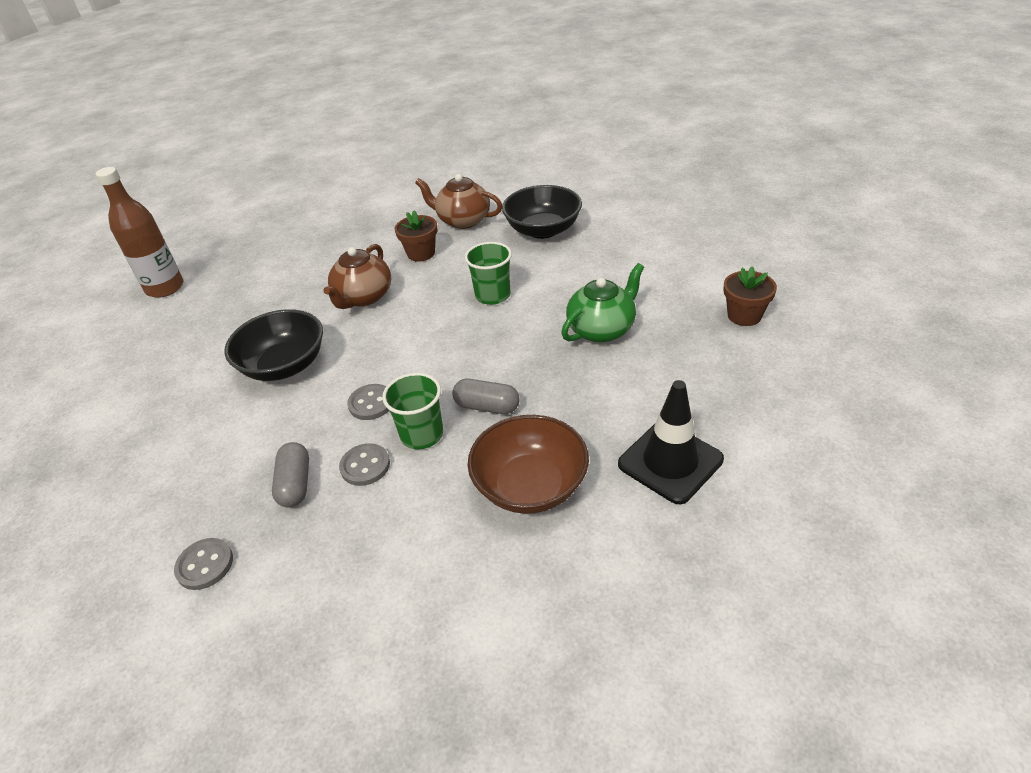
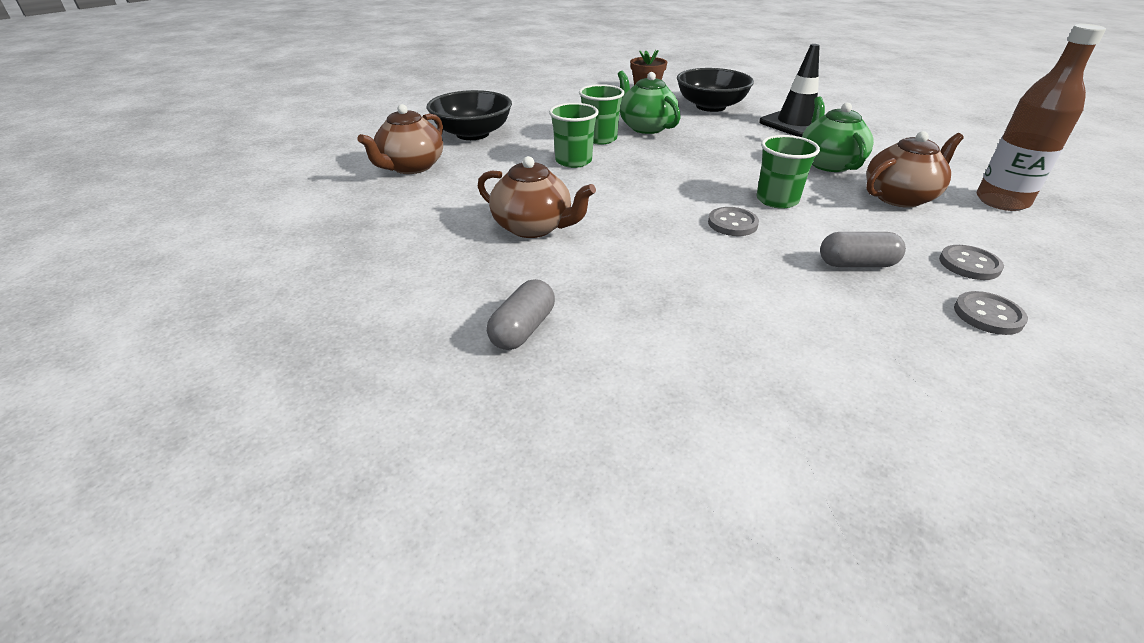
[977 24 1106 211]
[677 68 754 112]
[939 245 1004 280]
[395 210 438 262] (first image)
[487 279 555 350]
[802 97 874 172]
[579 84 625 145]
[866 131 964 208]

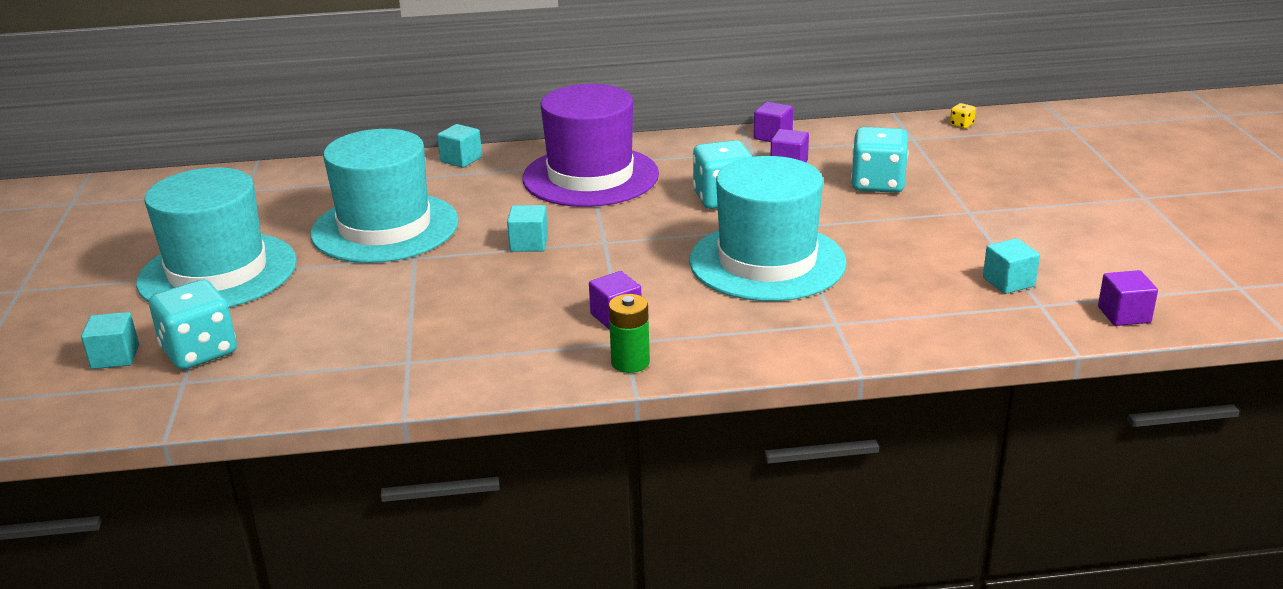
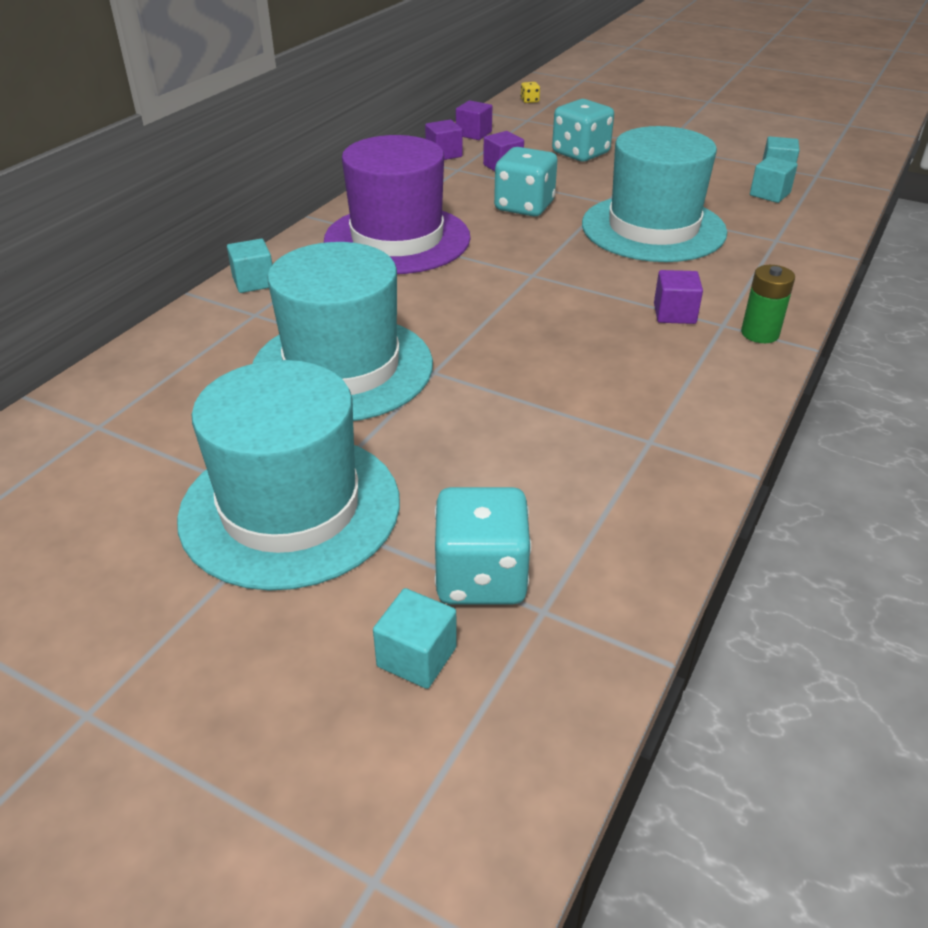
[750 156 798 203]
[456 100 492 140]

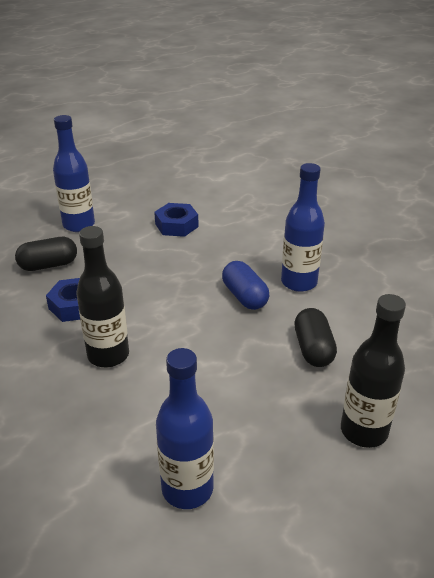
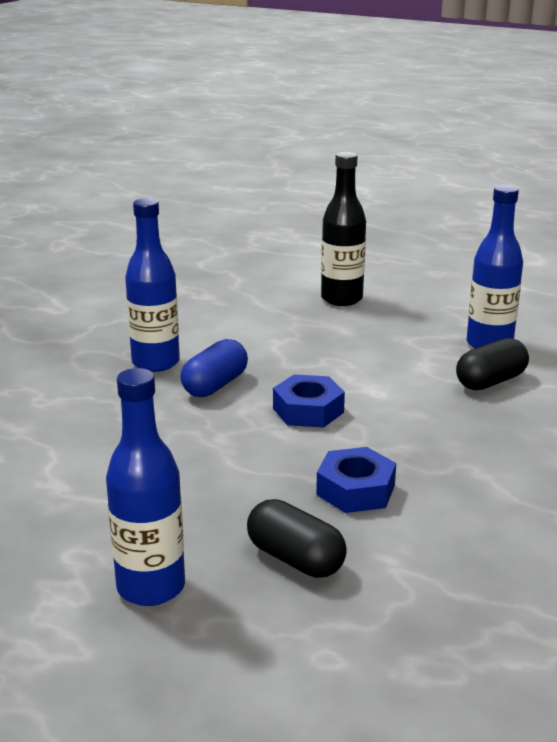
[77 226 129 367] (first image)
[273 374 345 428]
[456 338 529 390]

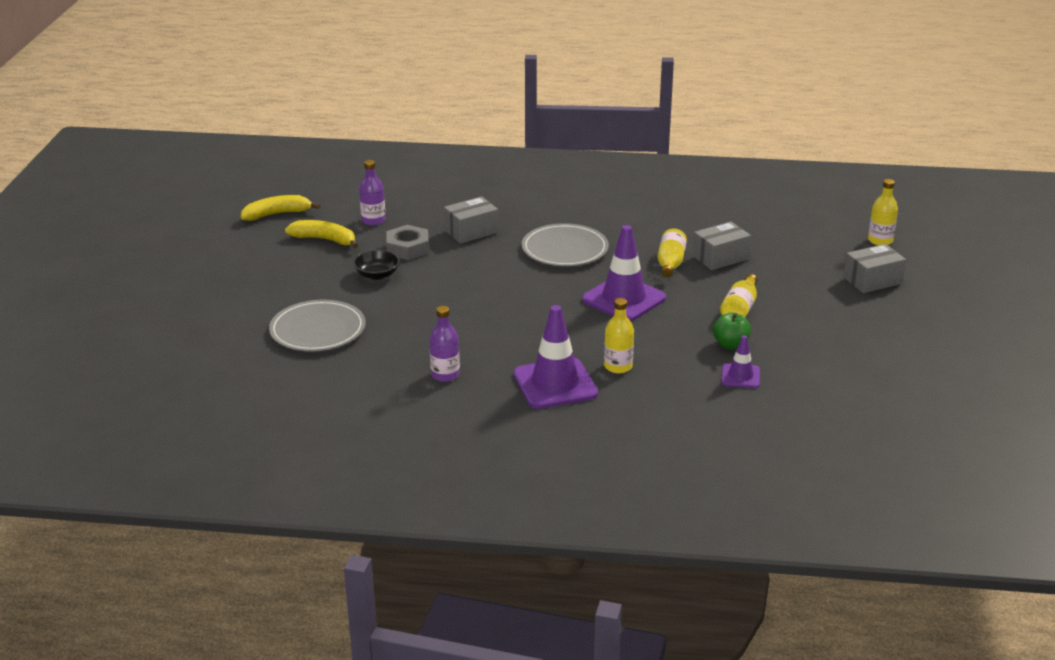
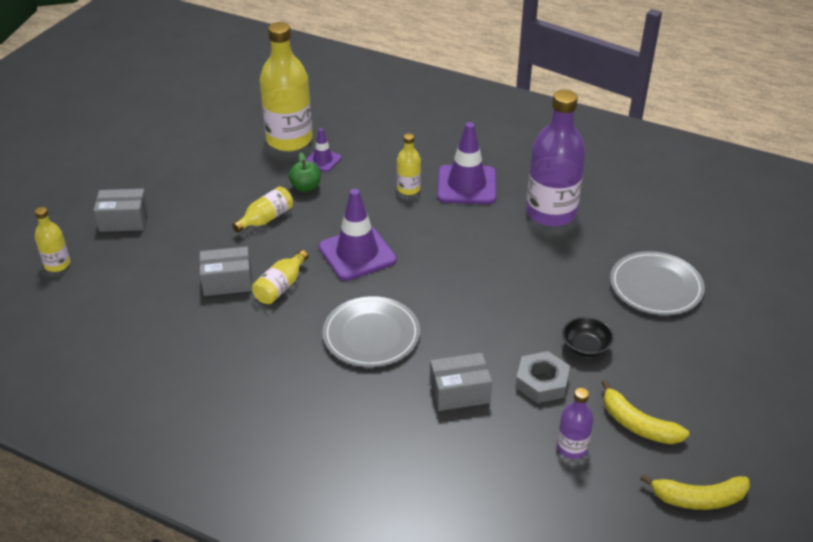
[526 90 586 227]
[259 22 313 151]

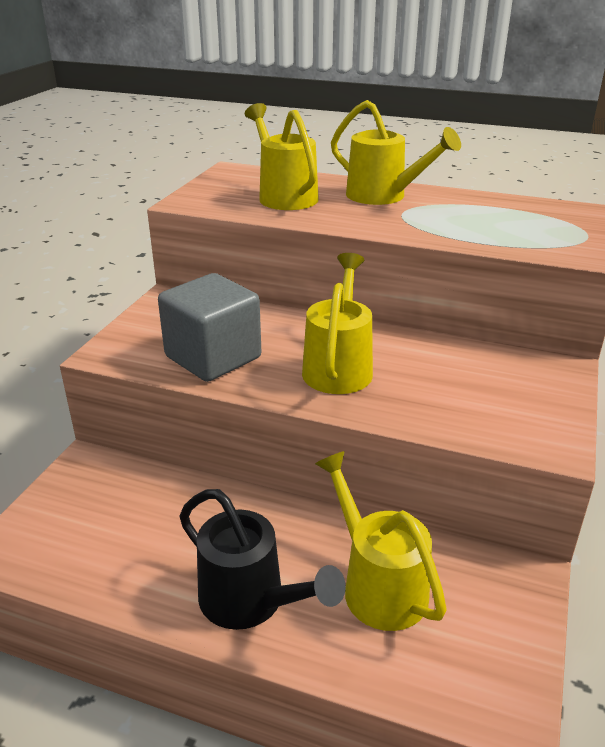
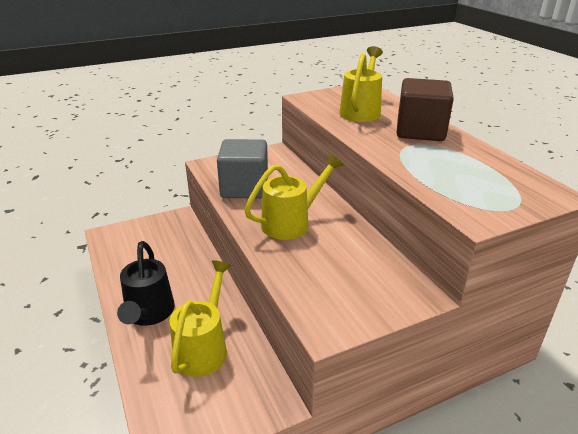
[397 78 454 141]

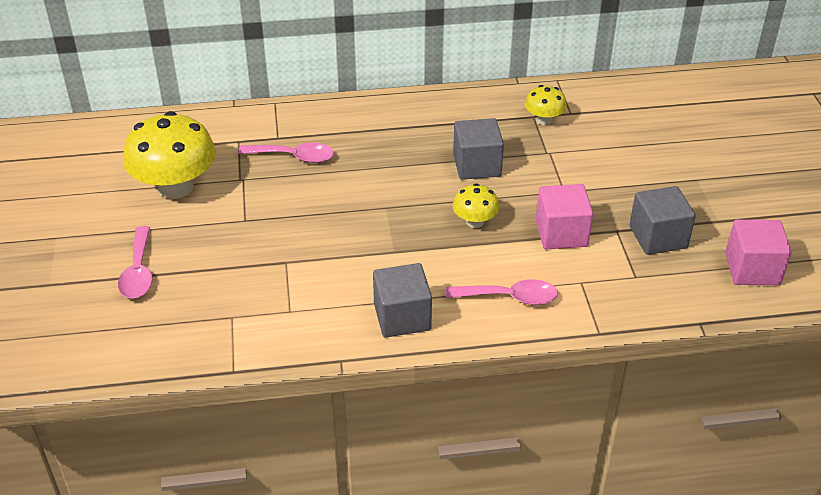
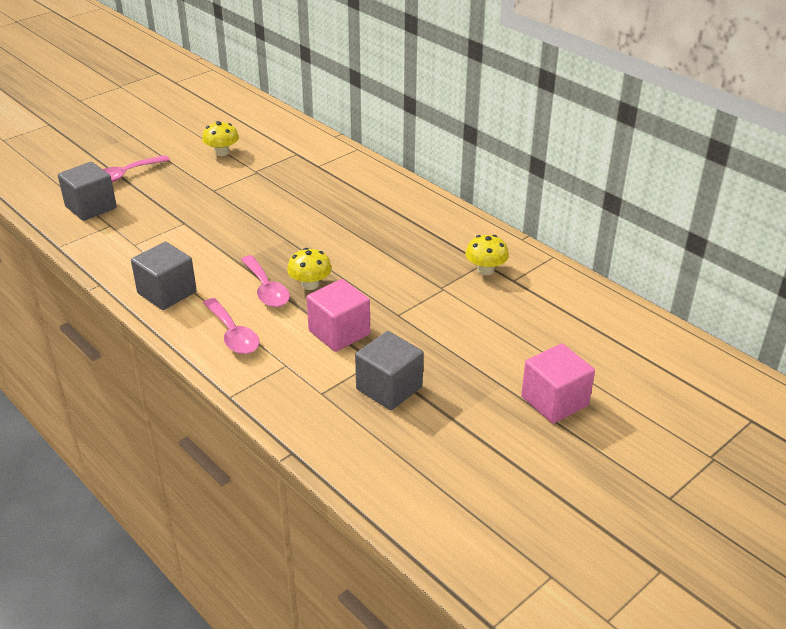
[202 121 239 156]
[241 255 290 307]
[58 162 117 221]
[521 343 595 424]

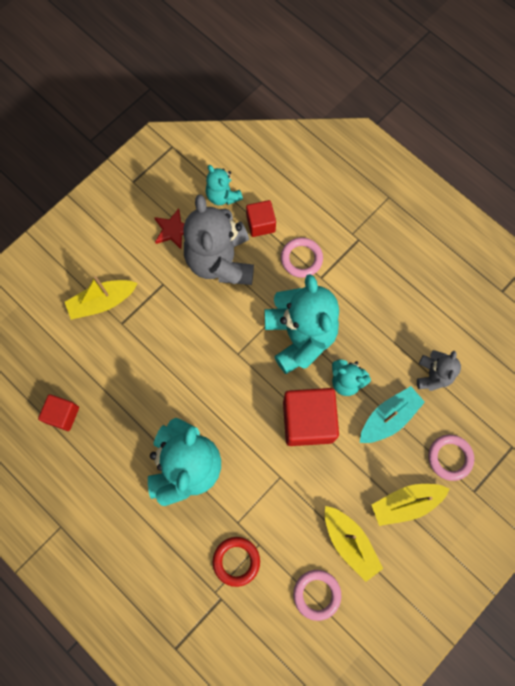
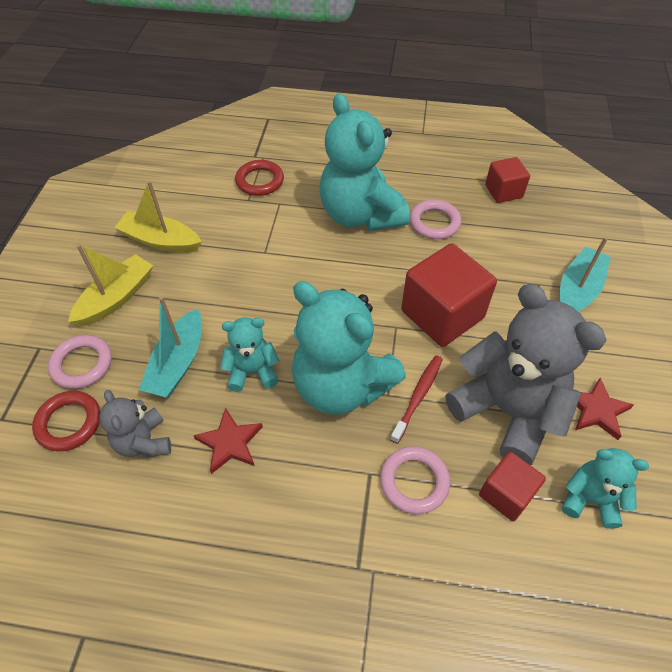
[560 237 611 312]
[401 243 497 347]
[410 200 461 239]
[32 391 100 451]
[193 408 263 474]
[390 355 443 444]

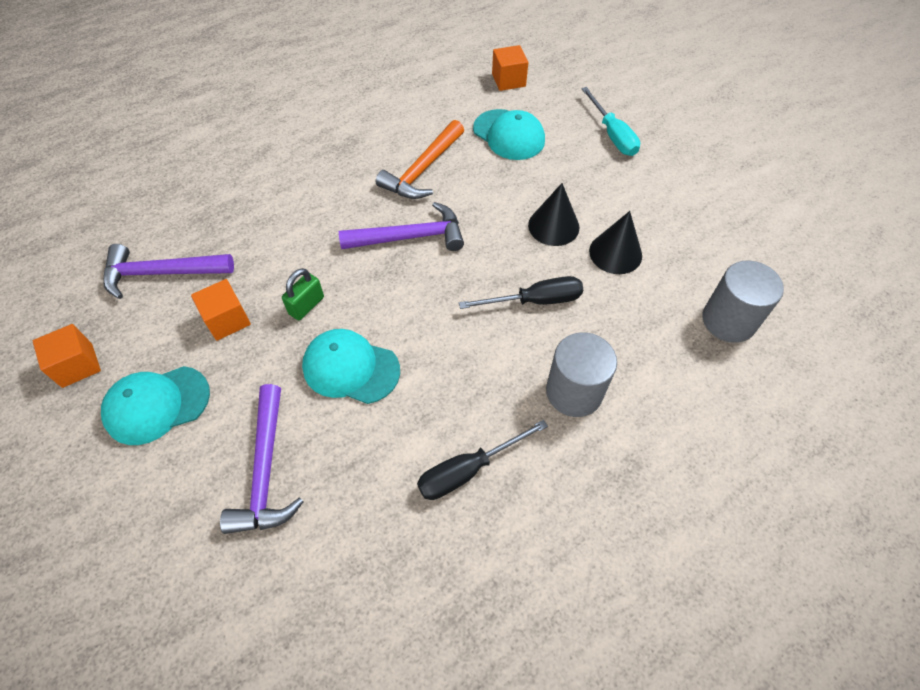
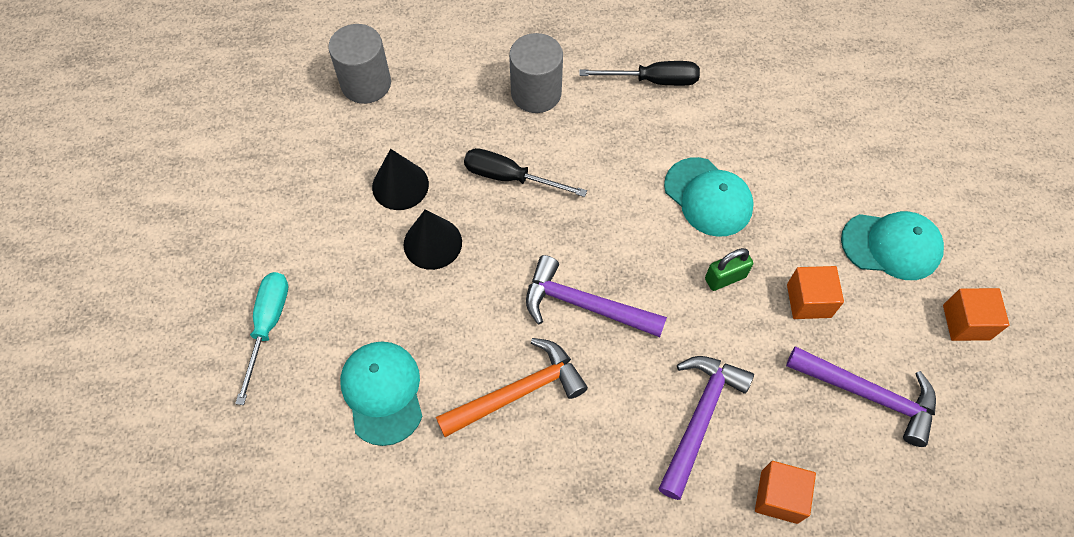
[658 356 754 500]
[755 461 816 524]

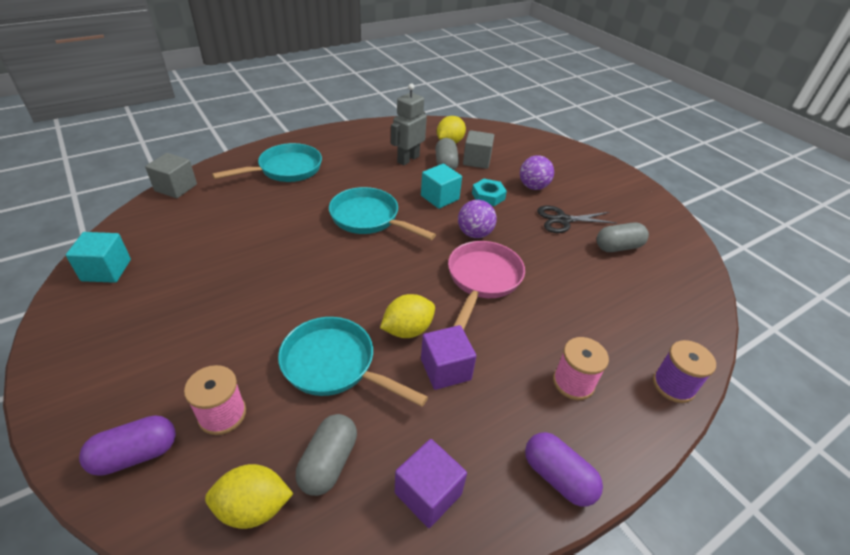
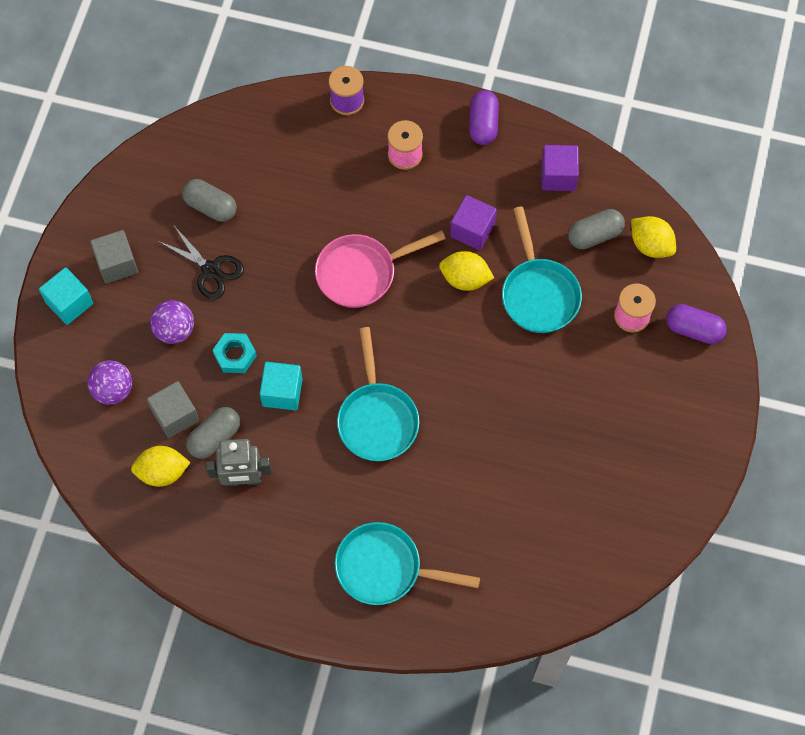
[39 267 93 325]
[90 230 138 283]
[87 360 132 405]

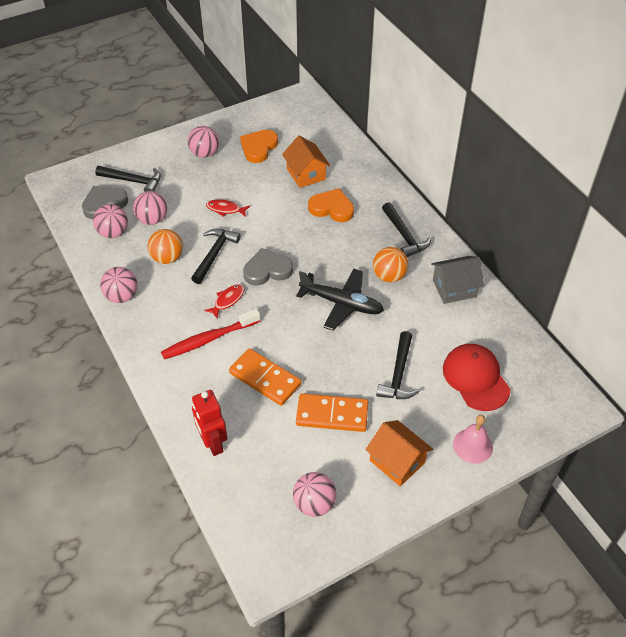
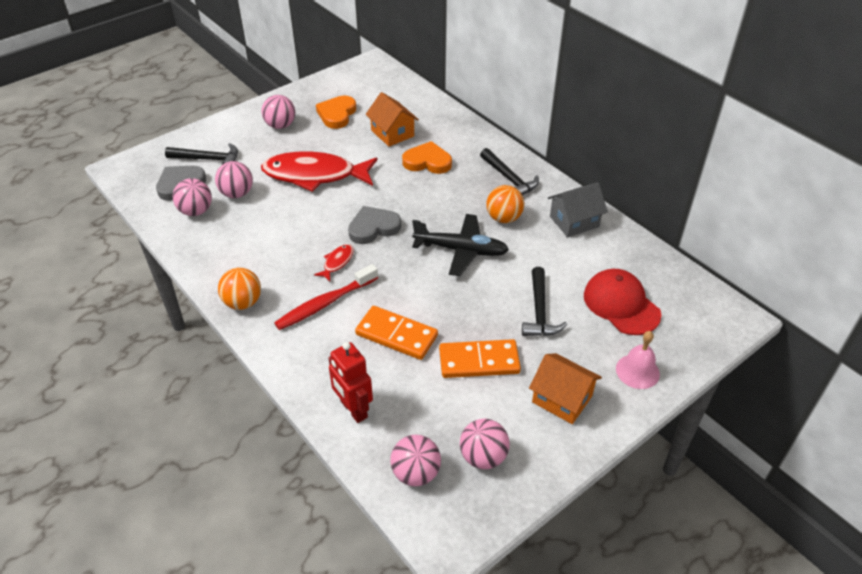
[390 434 441 486]
[218 268 261 310]
[191 229 241 284] (first image)
[261 151 377 192]

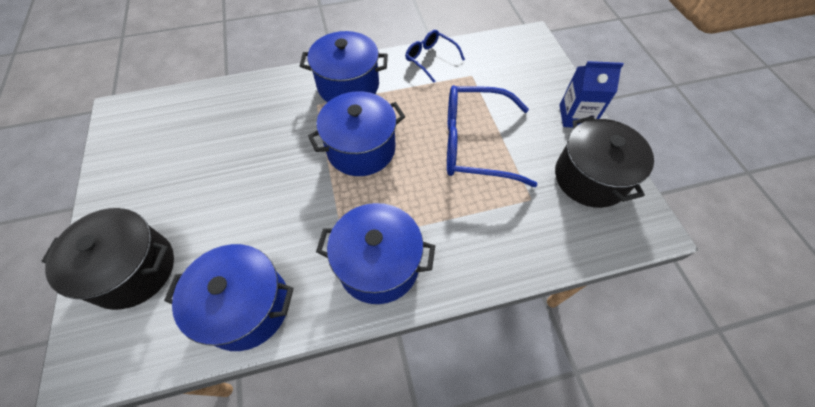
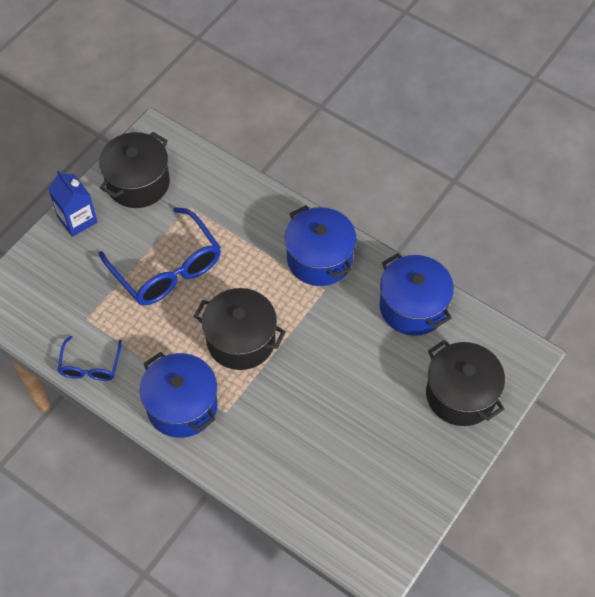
[194 288 286 370]

